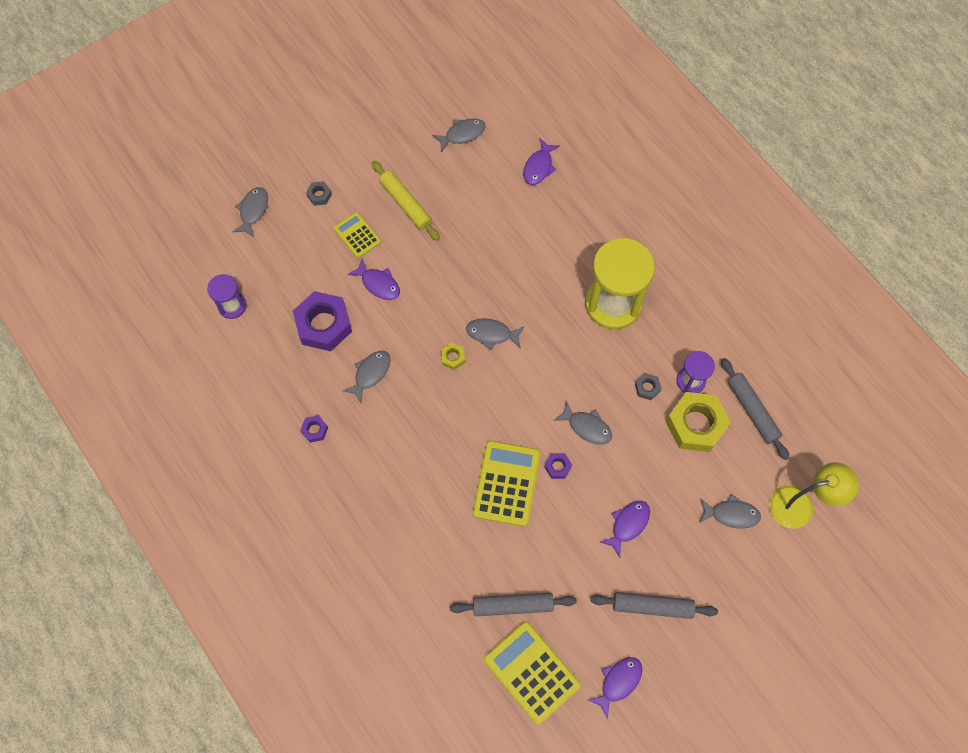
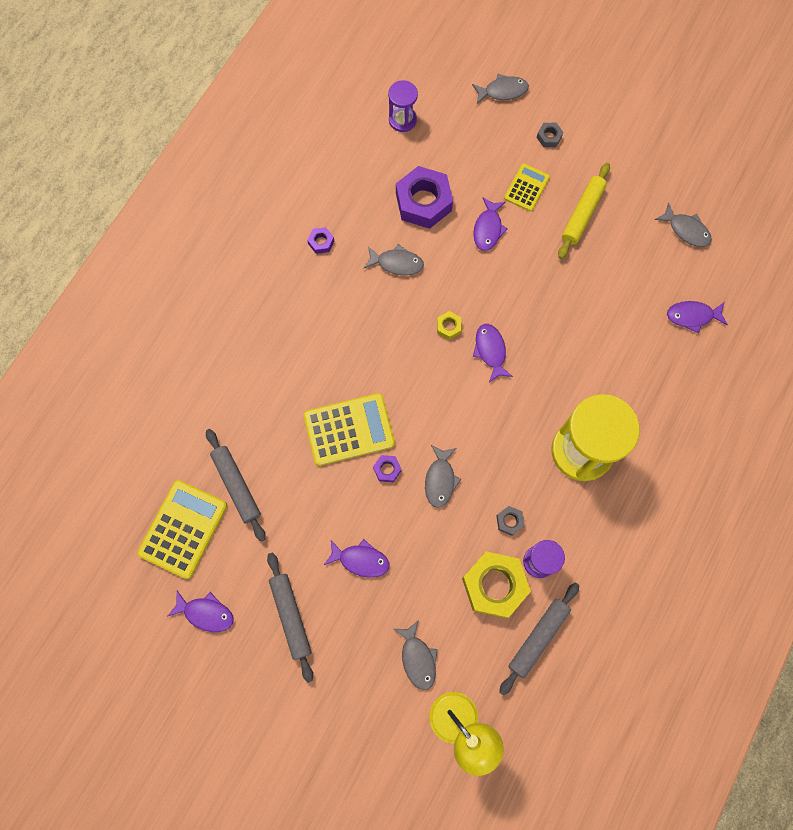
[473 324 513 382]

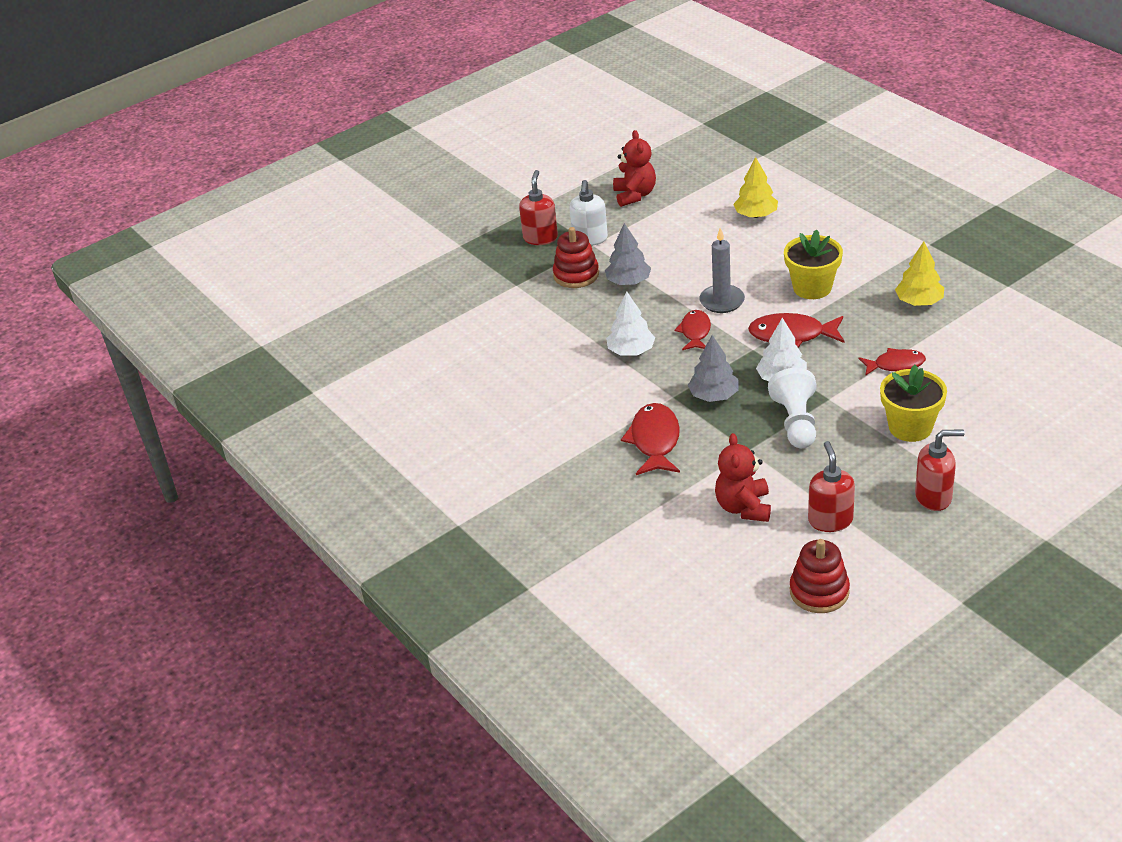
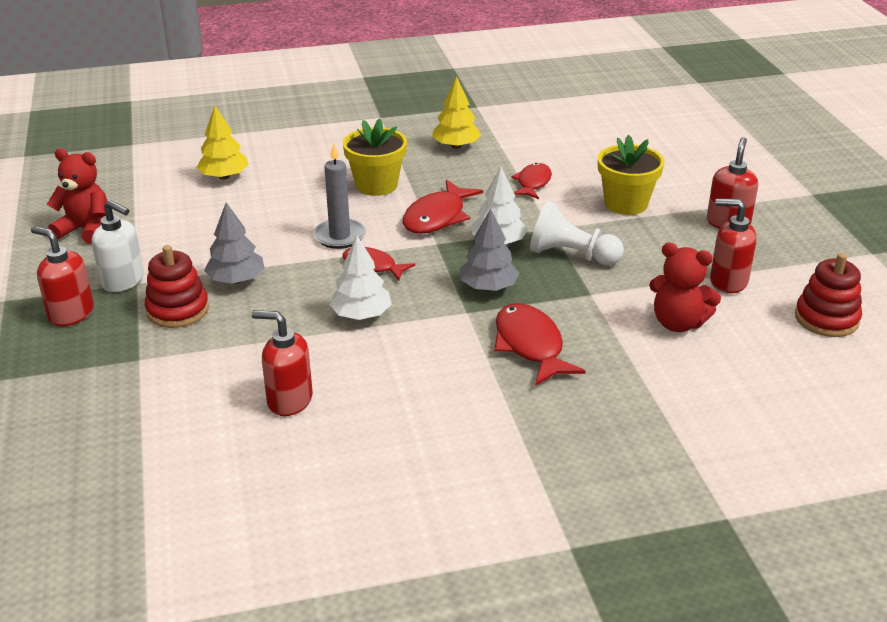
[494 303 586 386]
[252 310 313 416]

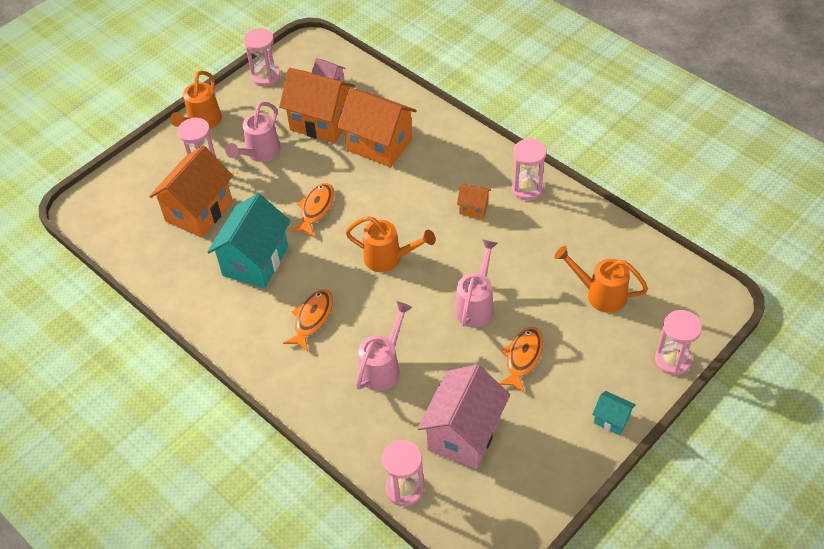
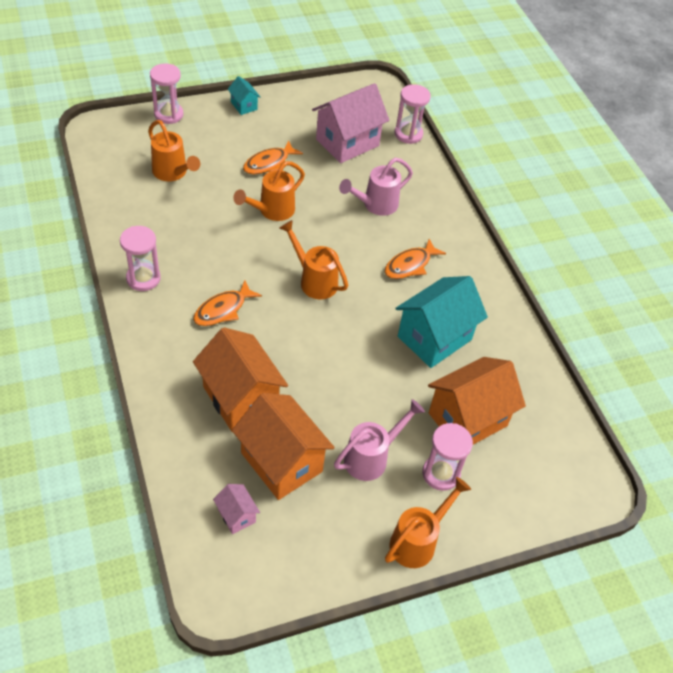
[244 28 280 87] (first image)
[193 280 262 326]
[233 161 305 221]
[457 184 491 219] (first image)

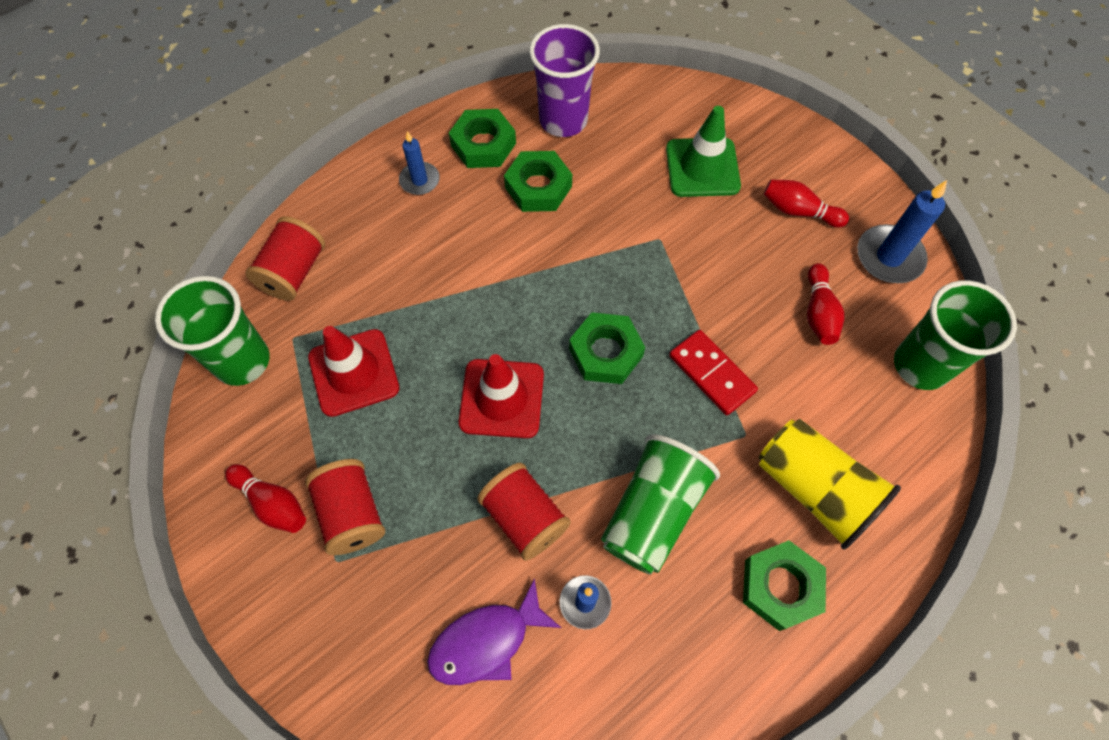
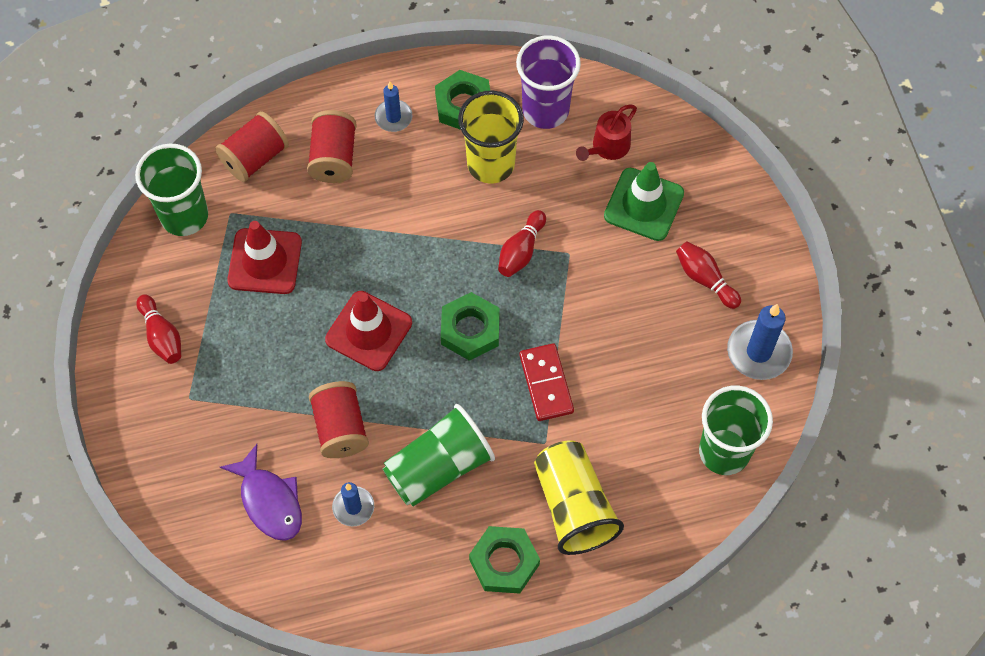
[307 110 357 183]
[220 444 302 541]
[458 91 524 184]
[498 210 546 277]
[576 105 637 161]

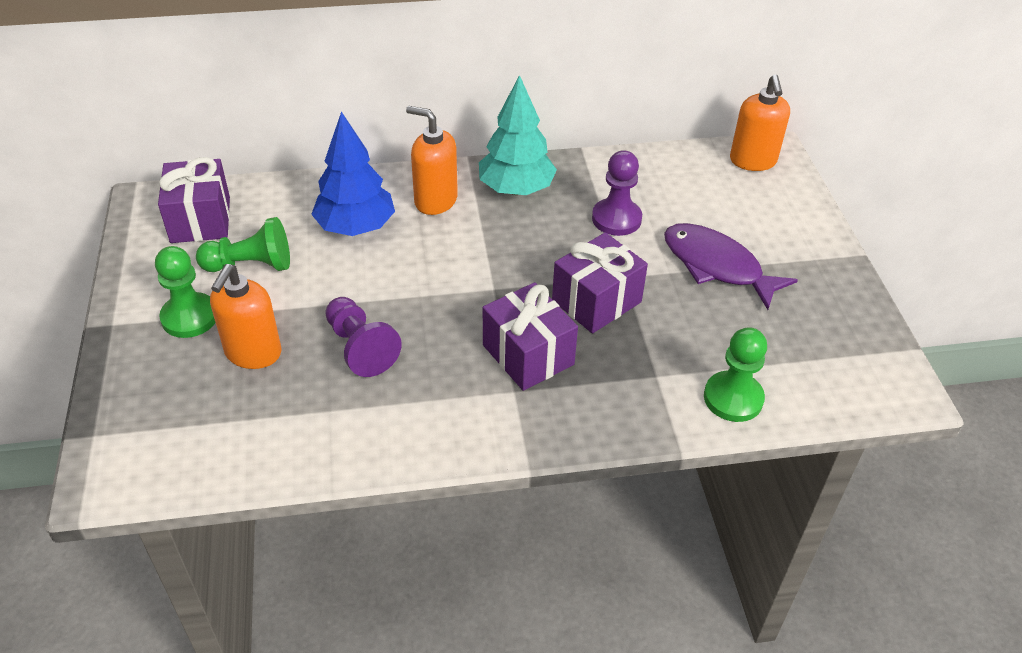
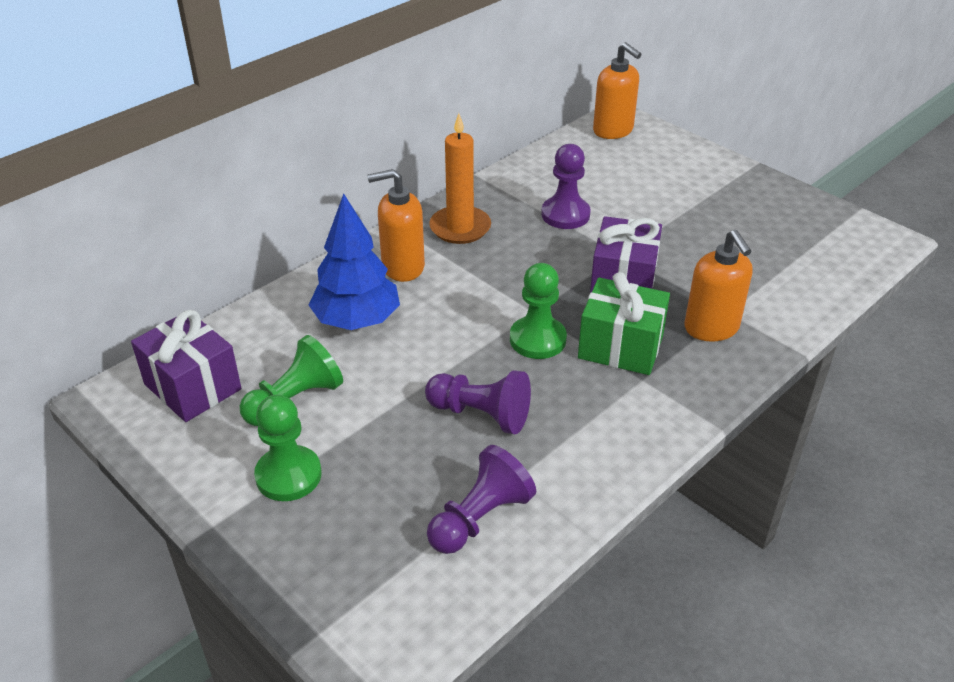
[684 230 753 342]
[429 113 491 244]
[578 272 670 375]
[664 223 798 310] (first image)
[510 263 567 359]
[427 445 536 554]

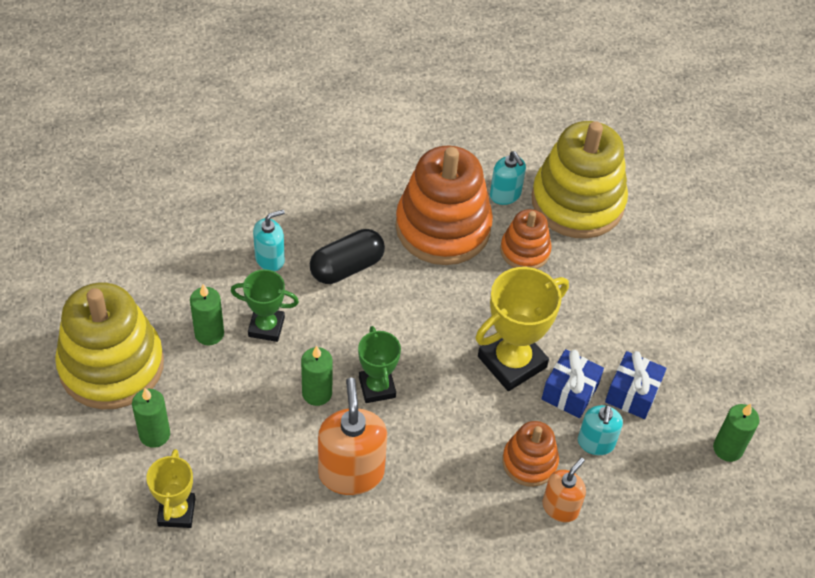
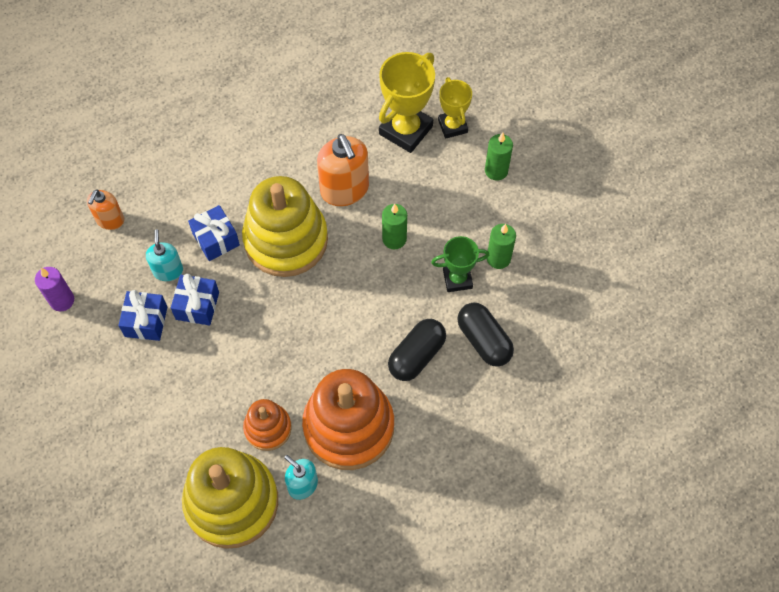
[242 176 328 277]
[457 303 514 367]
[358 326 401 403] (first image)
[379 52 435 153]
[188 205 240 261]
[87 189 124 230]
[35 267 74 311]

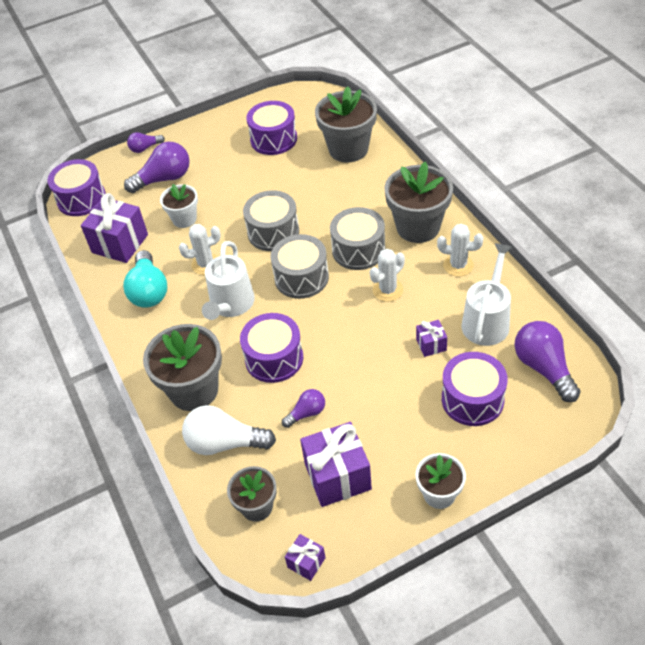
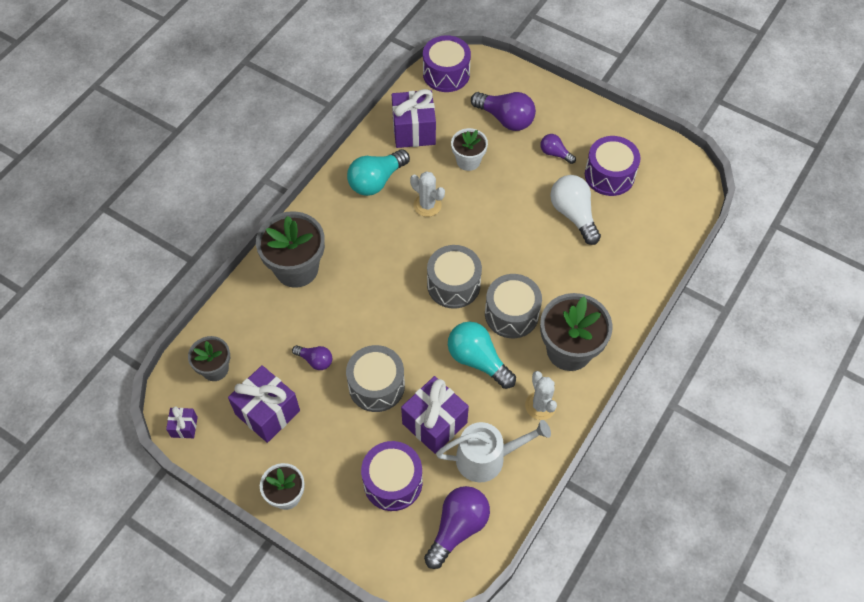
[540 134 576 164]
[550 175 601 245]
[202 241 255 320] (first image)
[240 313 303 383] (first image)
[346 345 405 412]
[315 86 377 163] (first image)
[448 322 516 389]
[401 376 469 454]

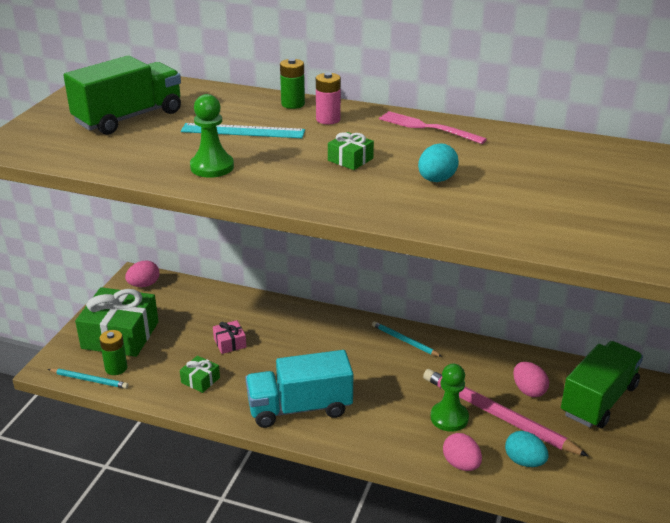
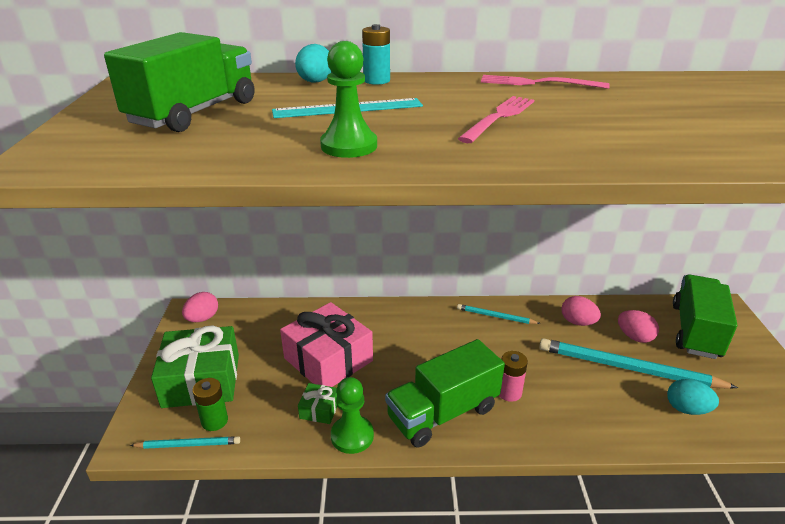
[280 302 373 387]
[385 339 505 447]
[362 24 390 85]
[499 351 528 402]
[458 96 534 143]
[295 44 331 83]
[539 338 738 389]
[331 377 374 454]
[561 296 601 326]

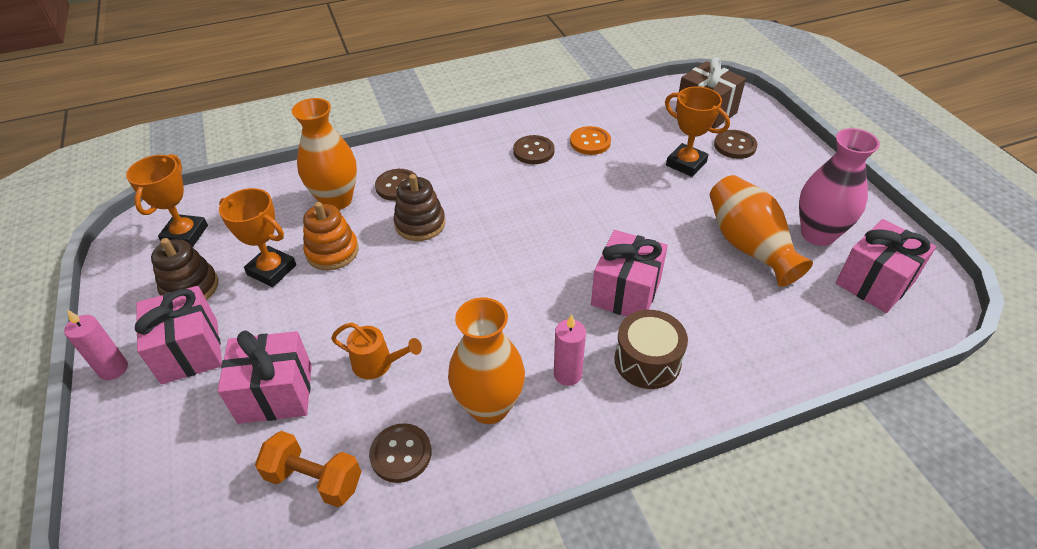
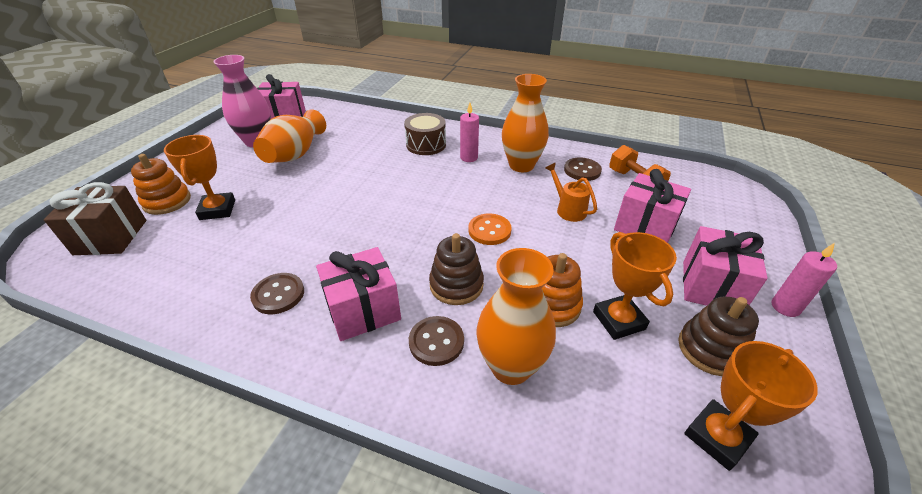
[469 213 512 245]
[316 247 401 341]
[131 154 191 215]

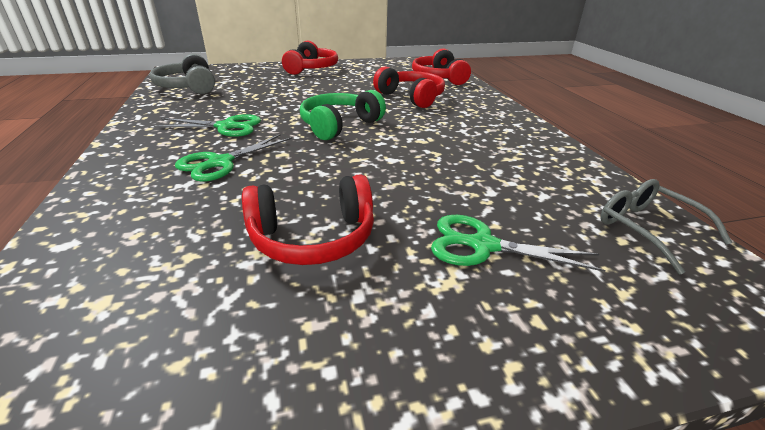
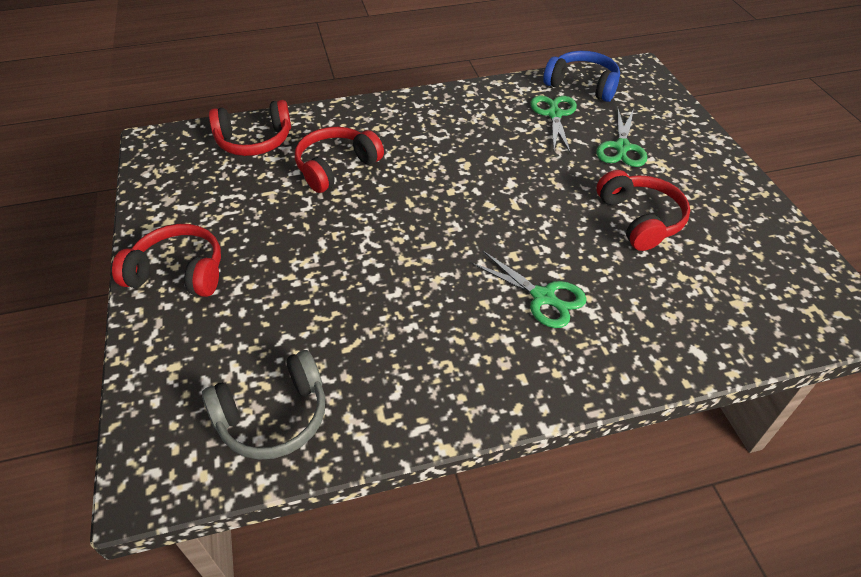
[530 96 577 153]
[300 90 386 140] (first image)
[543 51 620 102]

